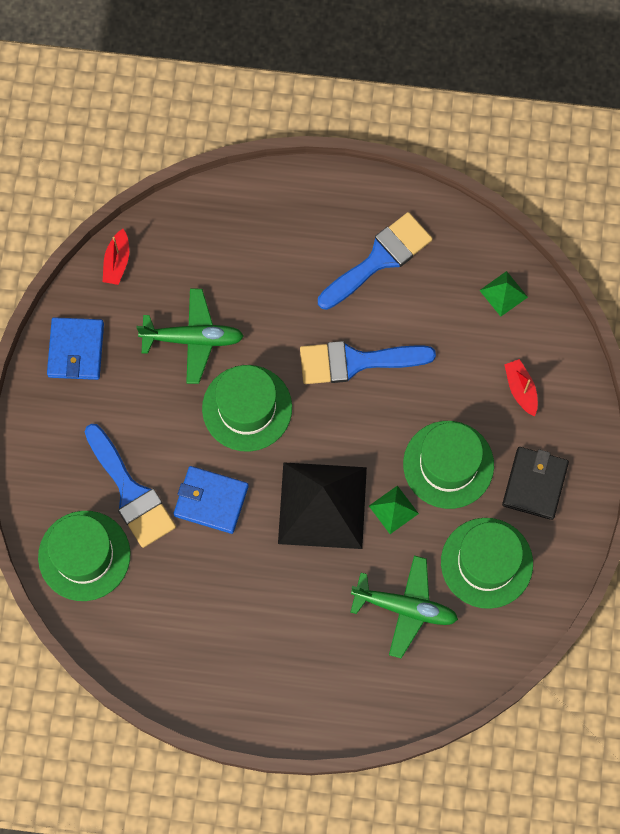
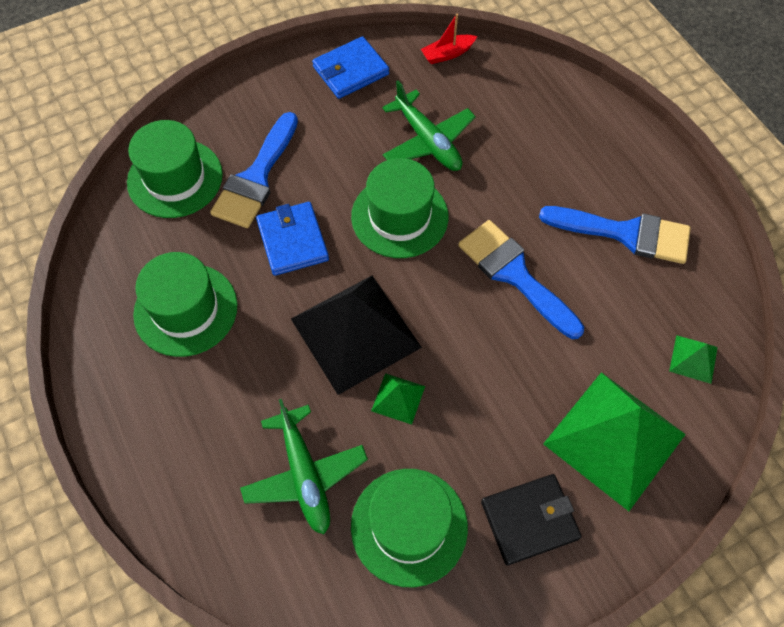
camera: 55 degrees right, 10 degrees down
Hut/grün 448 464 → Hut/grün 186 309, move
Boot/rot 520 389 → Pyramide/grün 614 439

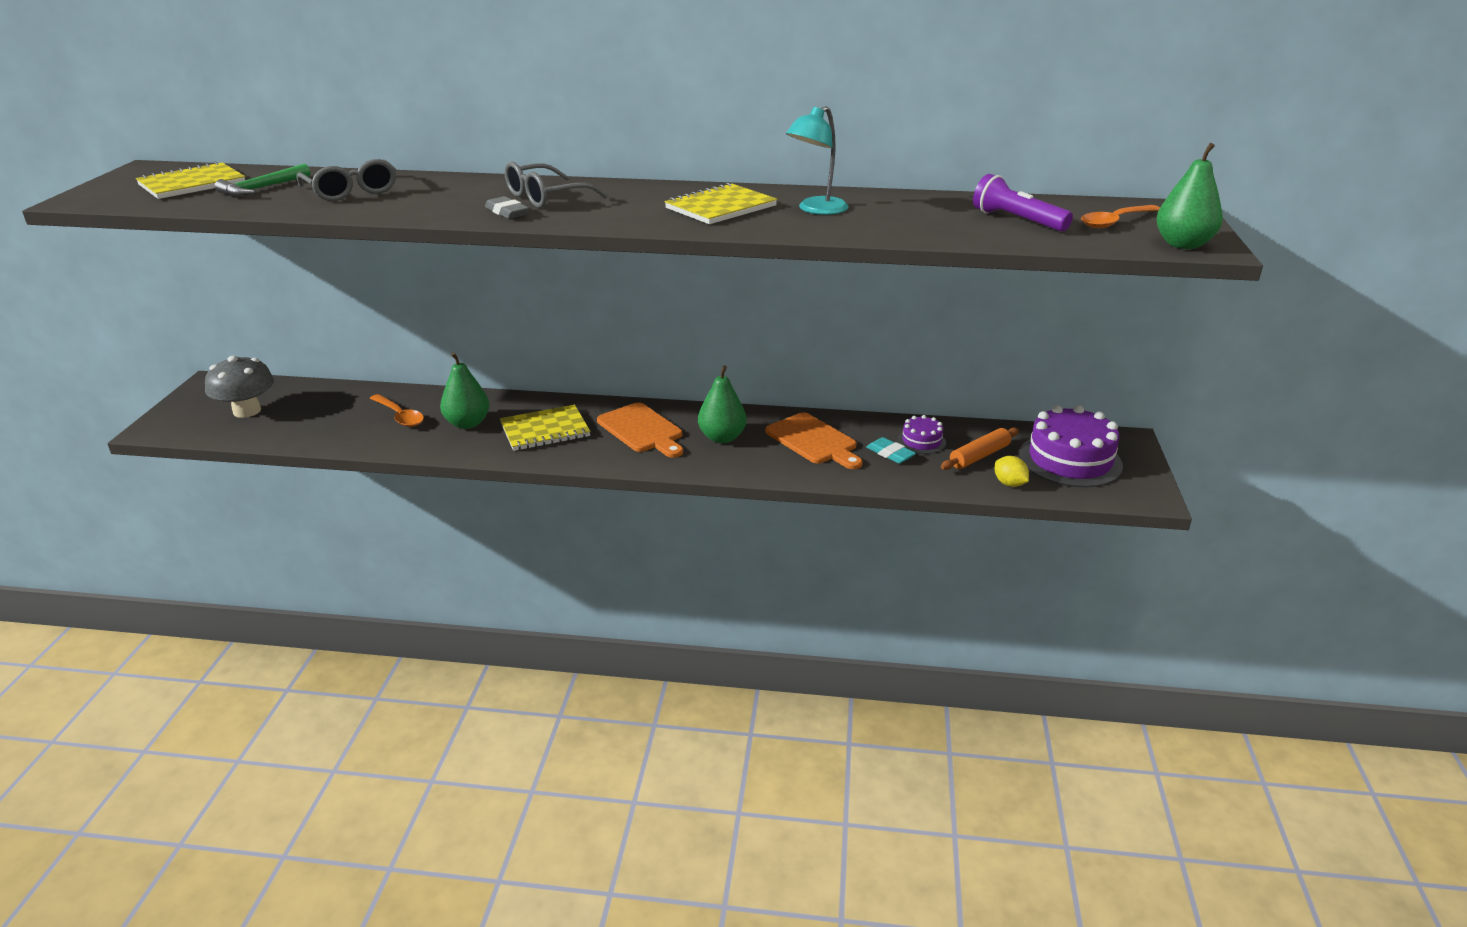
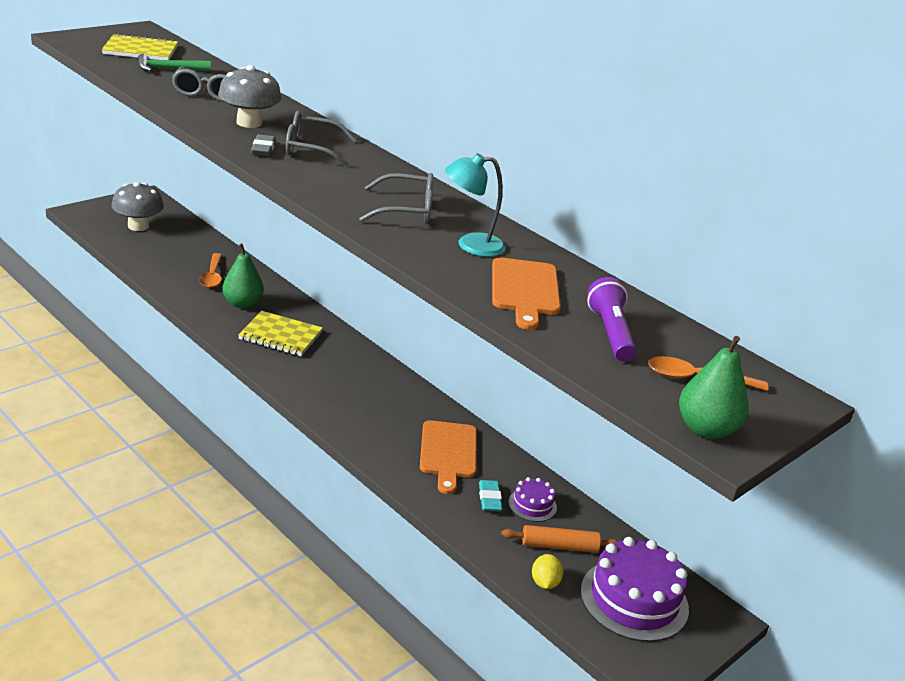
camera: 35 degrees right, 0 degrees up
- → Pilz/grau 249 123
Notizbuch/gelb 721 207 → Brille/grau 407 210
Schneidebrett/orange 642 430 → Schneidebrett/orange 525 290, move
Birne/grün 722 437 → -

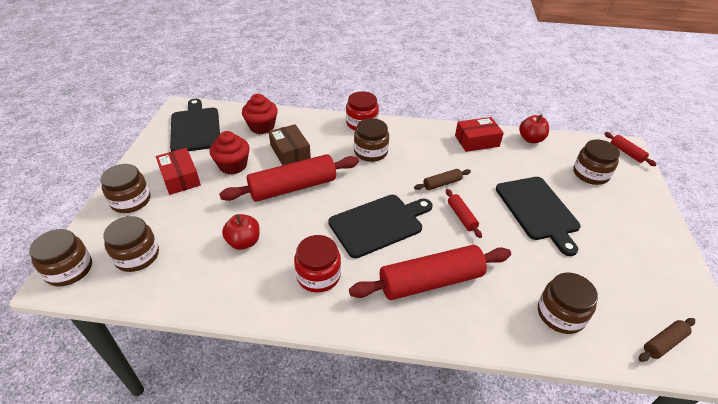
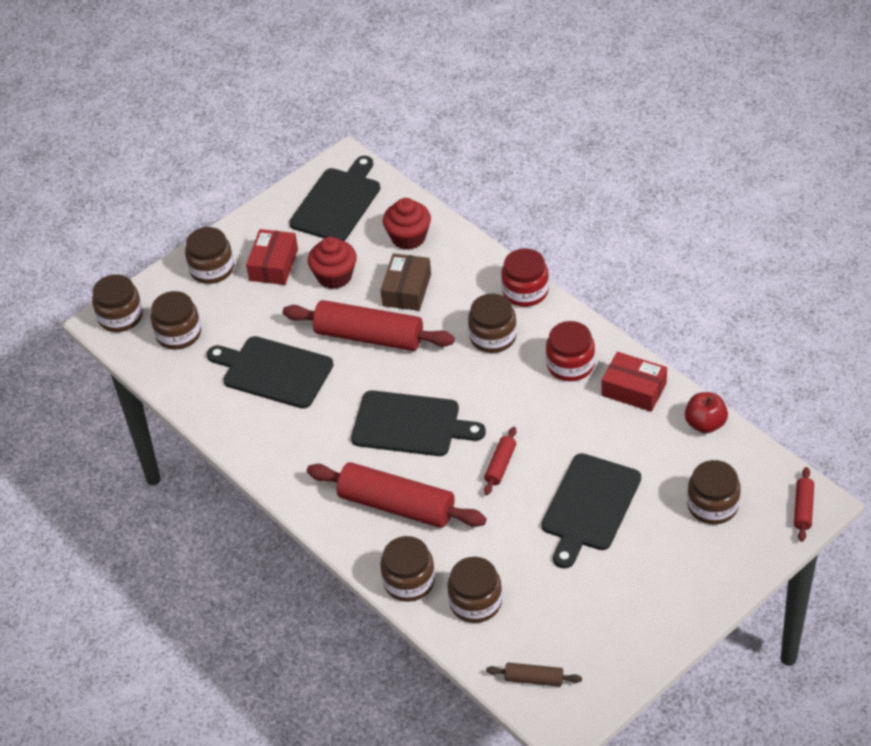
camera: 45 degrees right, 5 degrees up
Apfel/rot 244 242 → Schneidebrett/schwarz 273 371
- → Einmachglas/braun 409 581
Einmachglas/rot 318 275 → Einmachglas/rot 570 365, move
Nudelholz/braun 442 184 → -

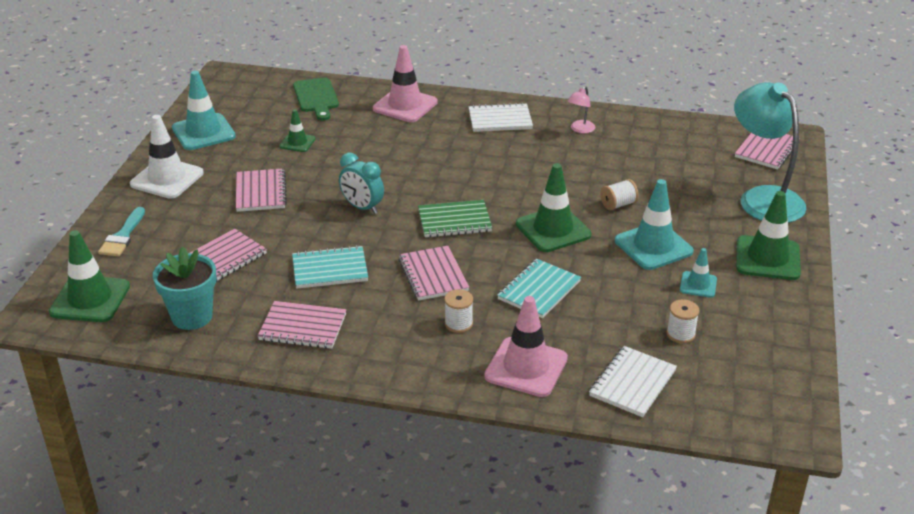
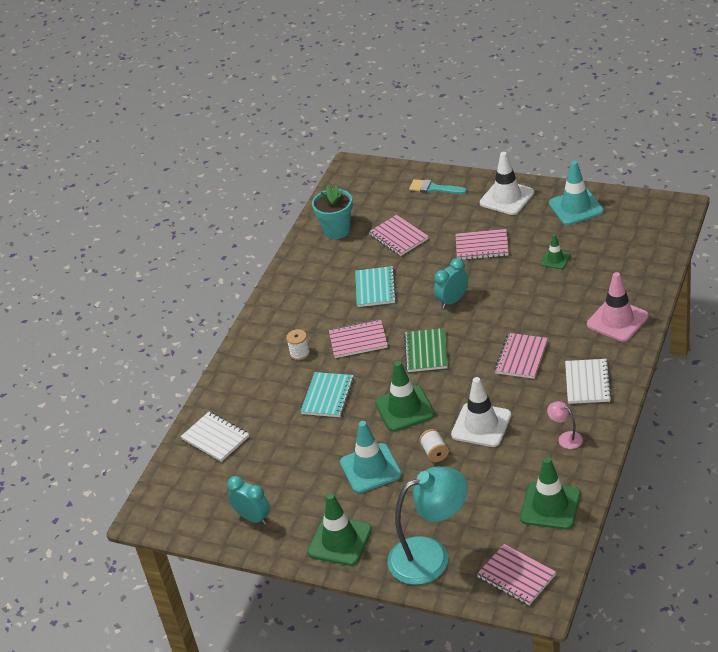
camera: 105 degrees right, 5 degrees up
- → Wecker/türkis 253 518
Notizbuch/türkis 539 290 → Notizbuch/türkis 328 396, 60 degrees clockwise
- → Leitkegel/weiß 481 425
Notizbuch/rosa 303 327 → Notizbuch/rosa 521 357, move
Leitkegel/grün 90 299 → Leitkegel/grün 550 506, move
Schneidebrett/grün 316 97 → -
Leitkegel/rosa 526 367 → -
Garnrolle/weiß 680 334 → -
Leitkegel/türkis 698 285 → -

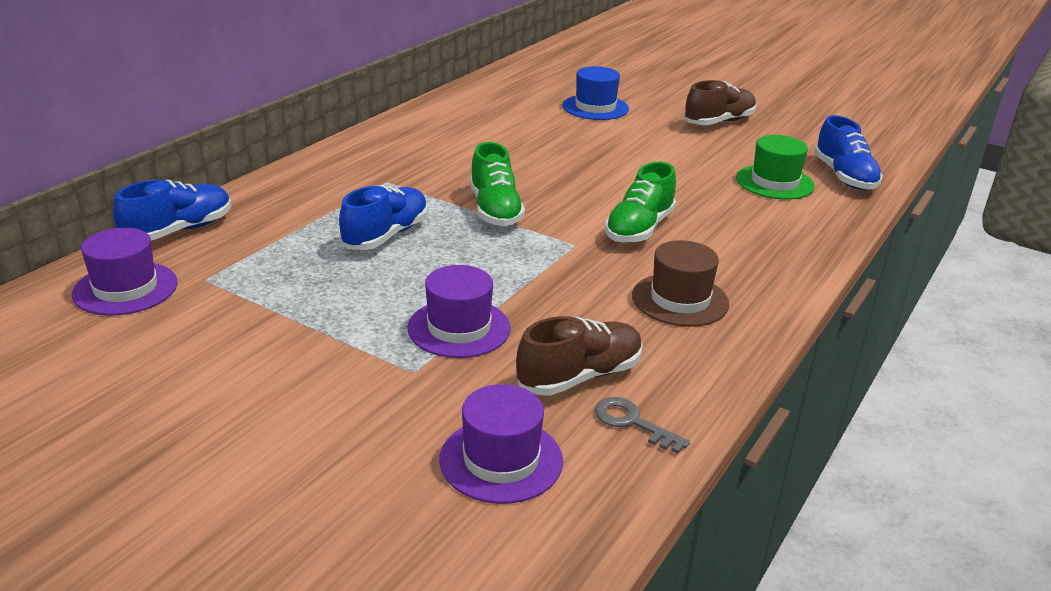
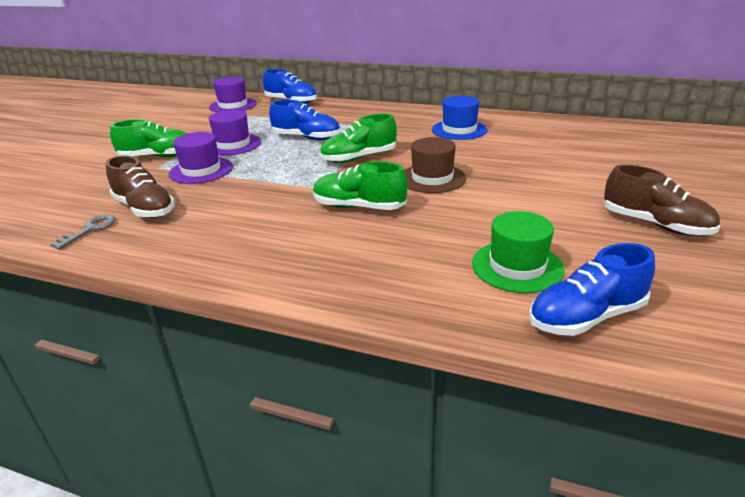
camera: 80 degrees right, 0 degrees up
- → Schuh/grün 158 156
Hut/lila 501 460 → Hut/lila 233 144, move
Hut/braun 680 300 → Hut/braun 432 178, move
Hut/blau 595 107 → Hut/blau 459 130, move

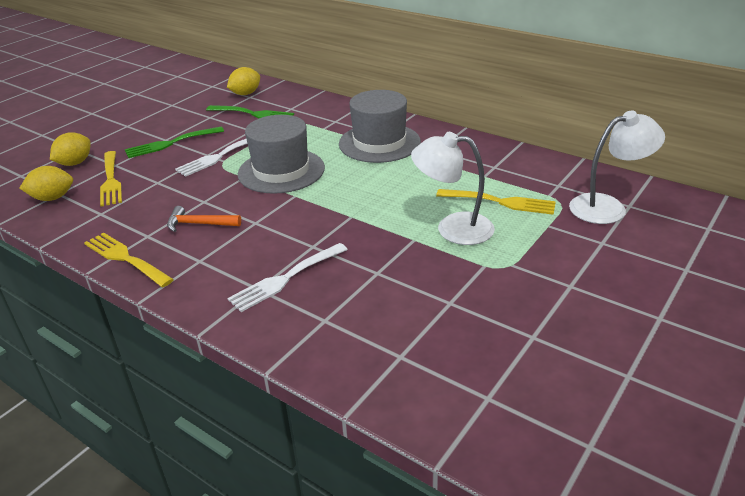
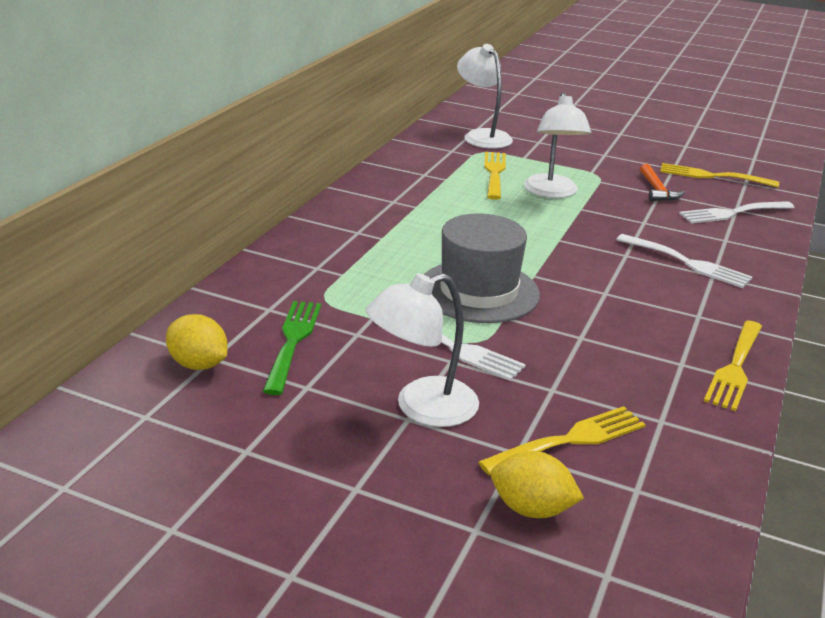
camera: 105 degrees left, 5 degrees down
Gabel/grün 171 143 → Lampe/weiß 422 407
Hammer/orange 199 224 → Hammer/orange 657 190, move
- → Gabel/gelb 712 176
- → Gabel/weiß 732 213
Zitrone/gelb 52 198 → -
Hut/grau 379 143 → -

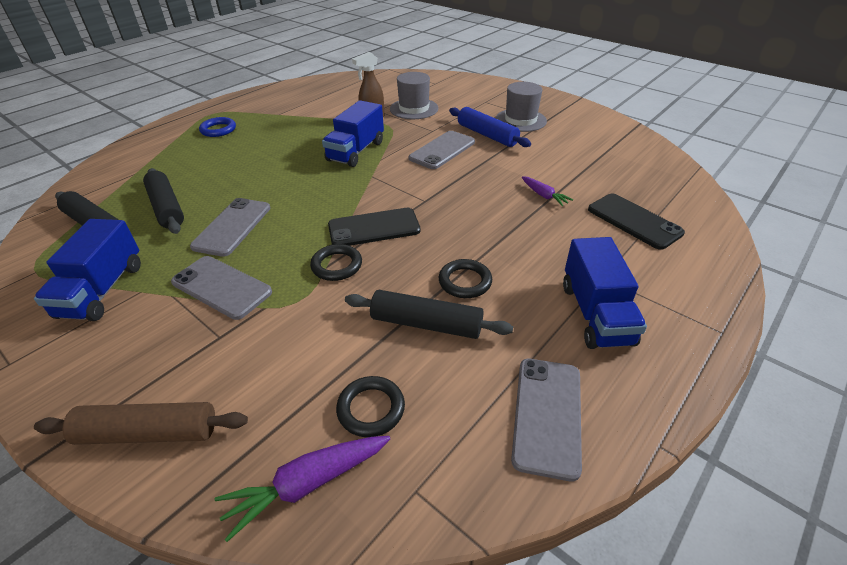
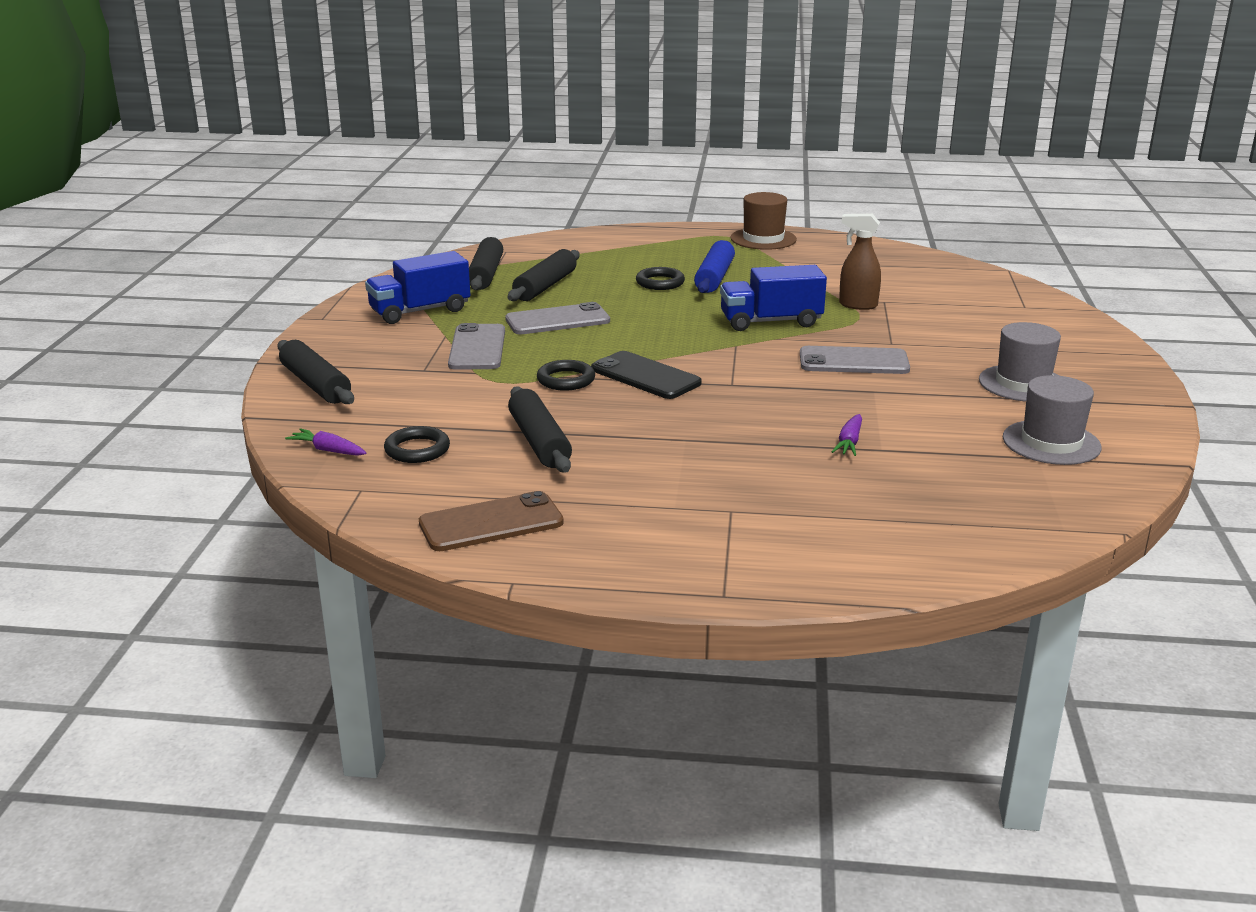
camera: 55 degrees right, 15 degrees down
Nudelholz/braun 149 432 → Nudelholz/schwarz 315 384
Karotte/lila 307 485 → Karotte/lila 328 450, x0.62
Handy/grau 547 415 → Handy/braun 491 523
Ring/schwarz 465 282 → Ring/schwarz 660 282, move
Nudelholz/blau 487 135 → Nudelholz/blau 714 277, move
- → Hut/braun 763 239
Hut/grau 414 109 → Hut/grau 1051 443, move
Ring/blau 218 130 → -
Lastwagen/blau 596 314 → -
Handy/schwarz 634 221 → -

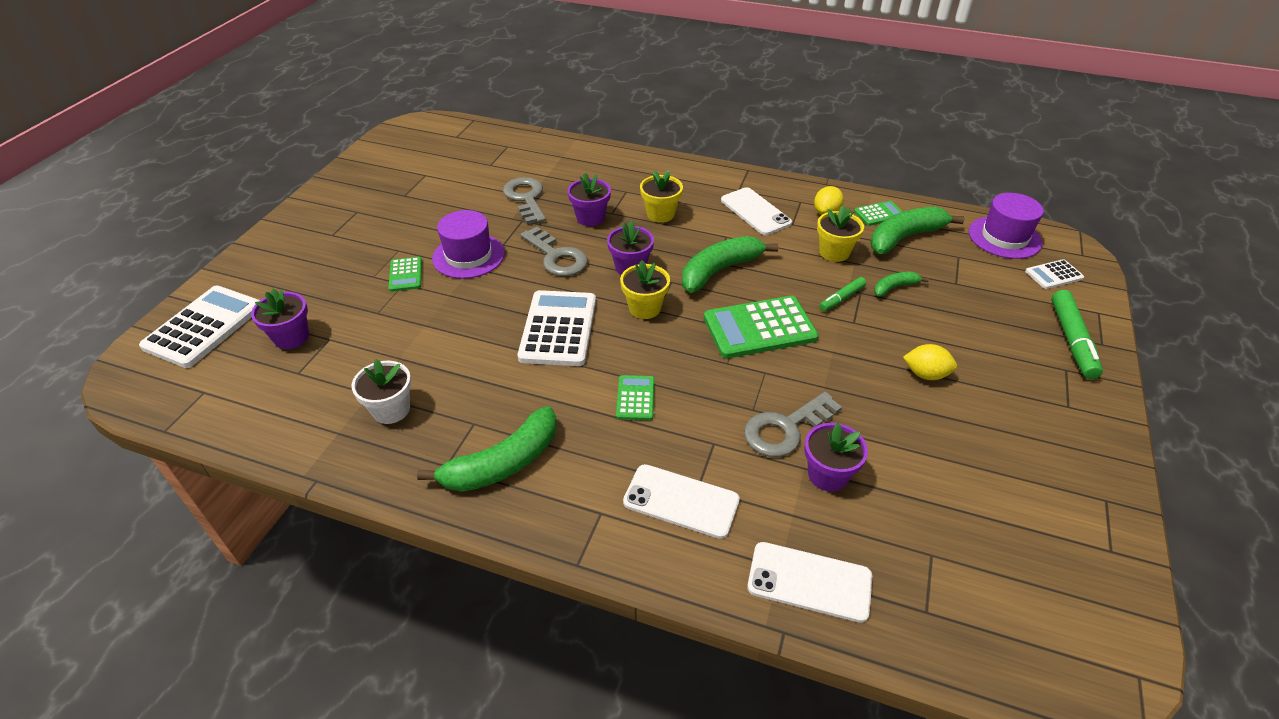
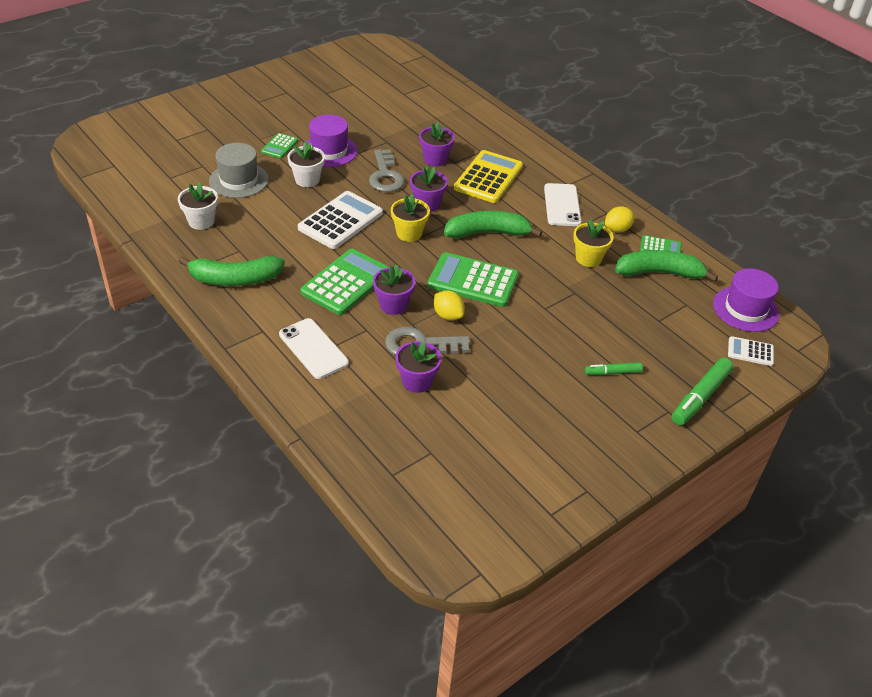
camera: 30 degrees right, 0 degrees up
- → Hut/grau 239 180
- → Blumentopf/weiß 307 180
Taschenrechner/grün 635 398 → Taschenrechner/grün 346 282, x1.95
Blumentopf/lila 291 337 → Blumentopf/lila 393 305, move
Zitrone/gelb 925 374 → Zitrone/gelb 448 315, move
Blumentopf/gelb 660 214 → Taschenrechner/gelb 488 177
Filzstift/grün 842 298 → Filzstift/grün 613 372, move
Taschenrechner/weiß 204 327 → -
Schlüssel/grau 526 198 → -
Handy/weiß 809 581 → -
Banane/grün 894 287 → -

